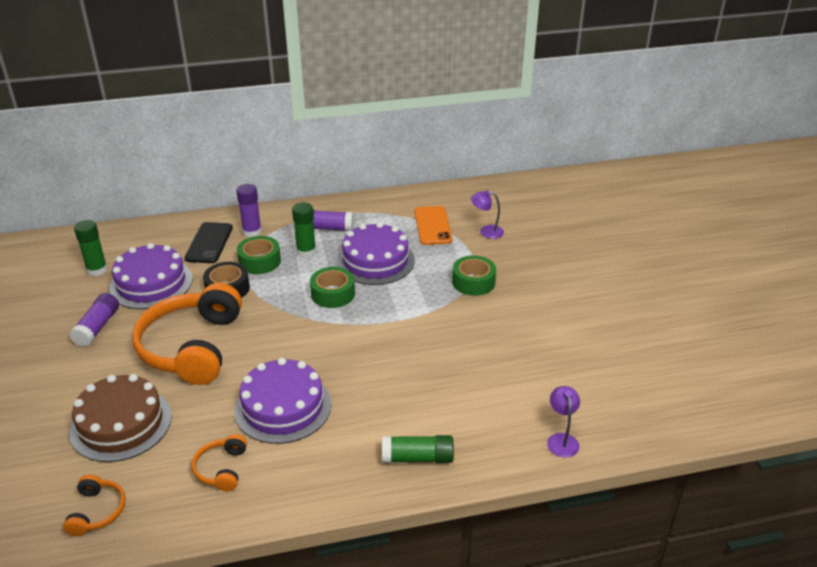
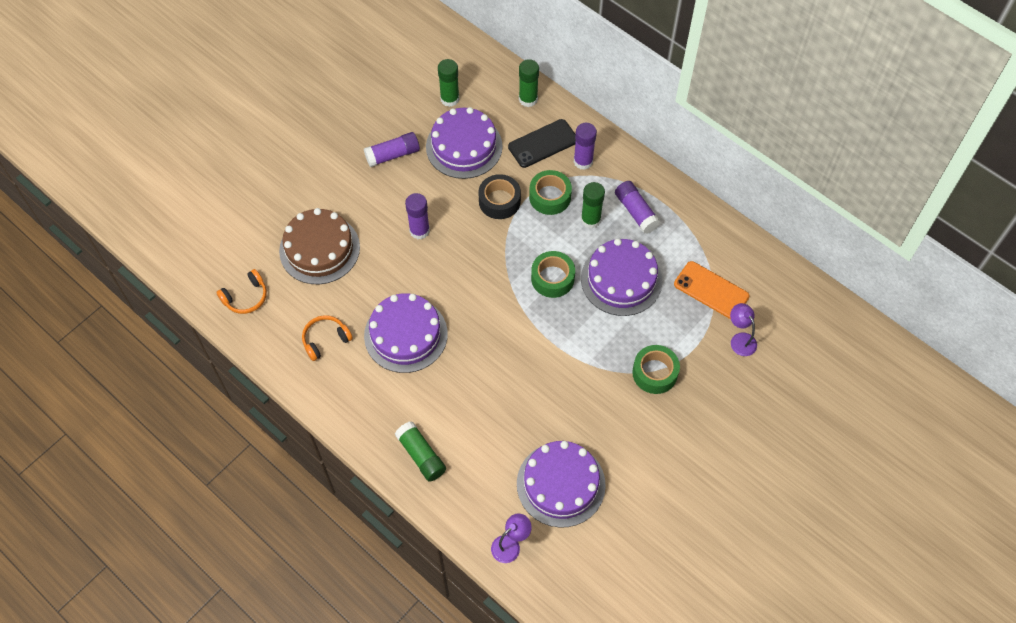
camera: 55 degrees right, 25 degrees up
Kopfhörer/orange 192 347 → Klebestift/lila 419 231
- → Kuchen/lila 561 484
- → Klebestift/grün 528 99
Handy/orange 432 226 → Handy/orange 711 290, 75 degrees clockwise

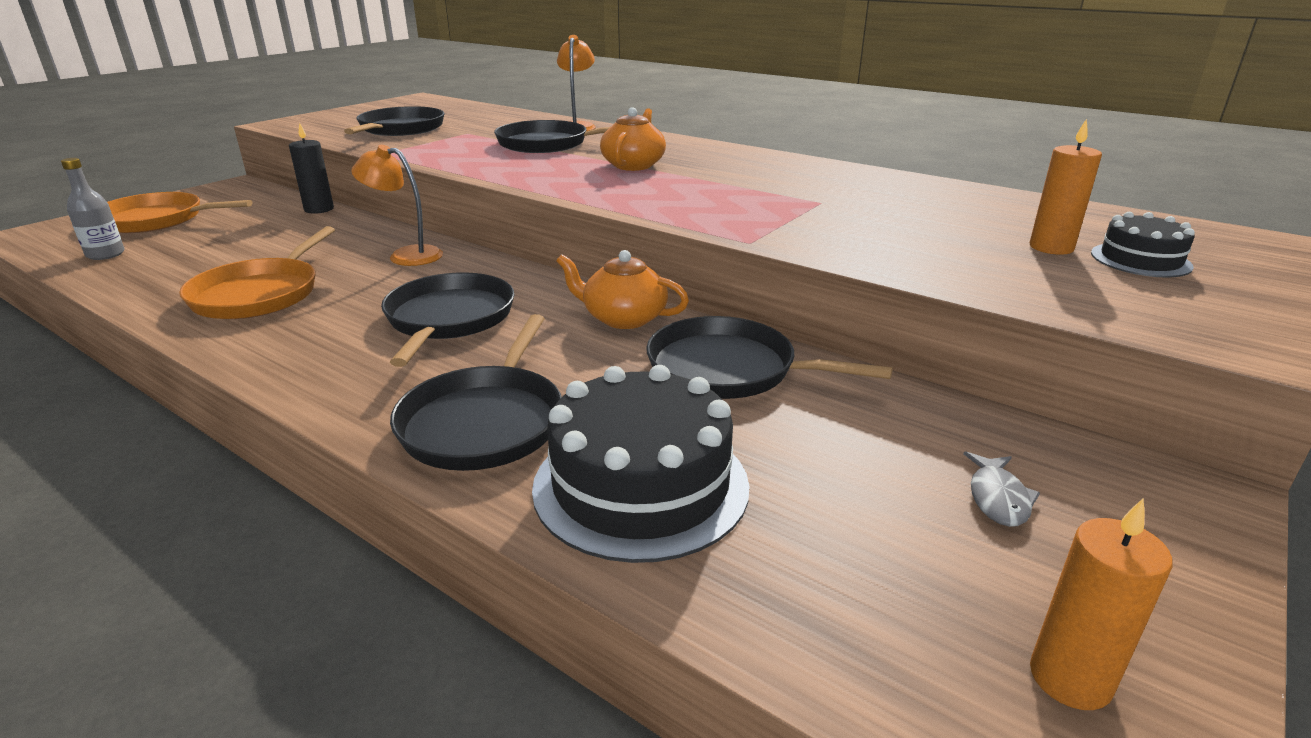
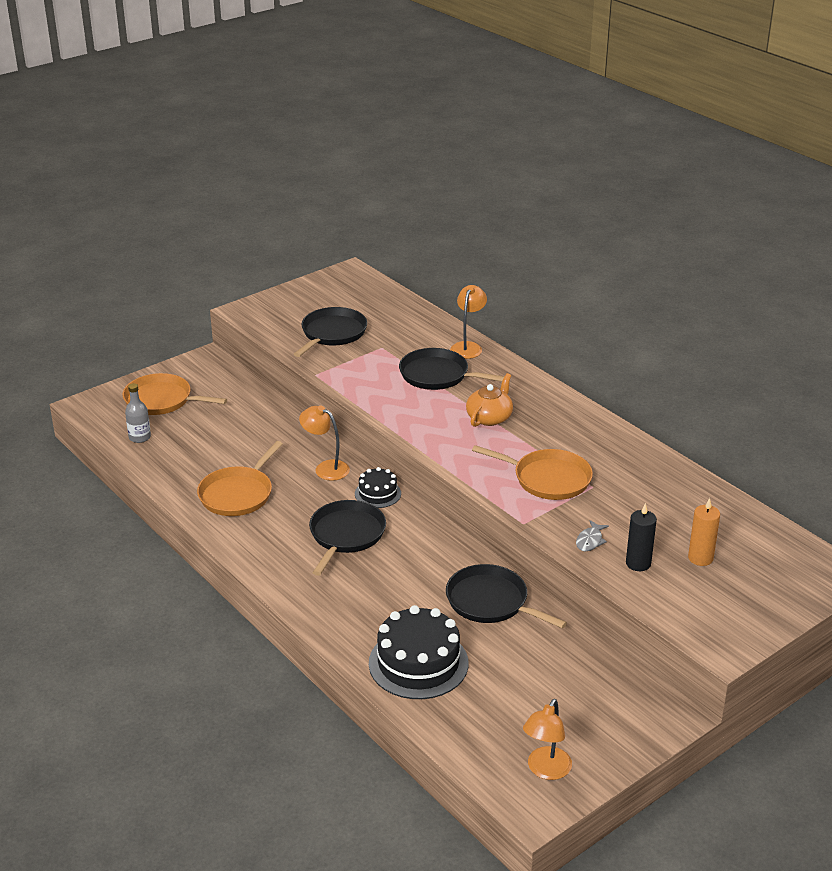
camera: 15 degrees right, 5 degrees up
Kuchen/schwarz 1140 260 → Kuchen/schwarz 377 493, move
- → Pfanne/orange 548 479
Kerze/orange 1070 678 → Lampe/orange 545 770
Fisch/grau 998 498 → Fisch/grau 590 541, move
Kerze/schwarz 319 209 → Kerze/schwarz 638 563, move
Pfanne/schwarz 485 421 → -
Teekanne/orange 623 318 → -

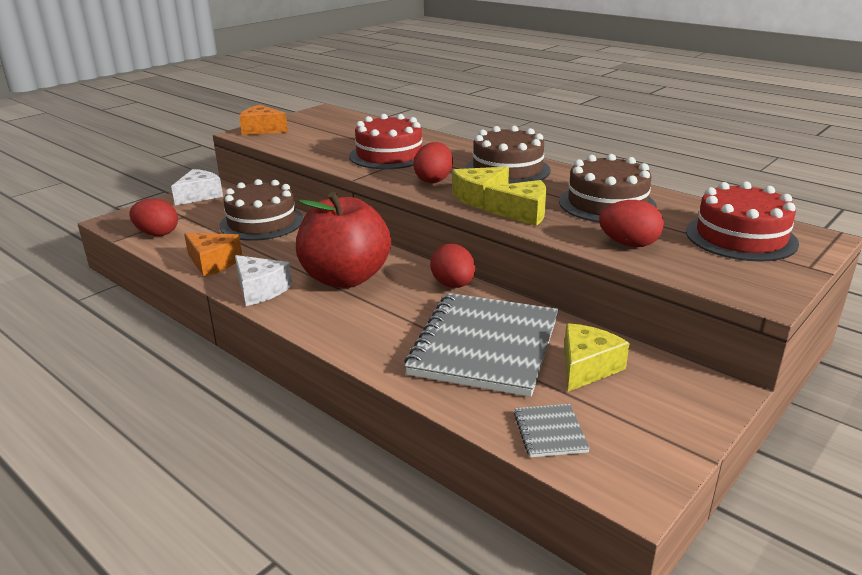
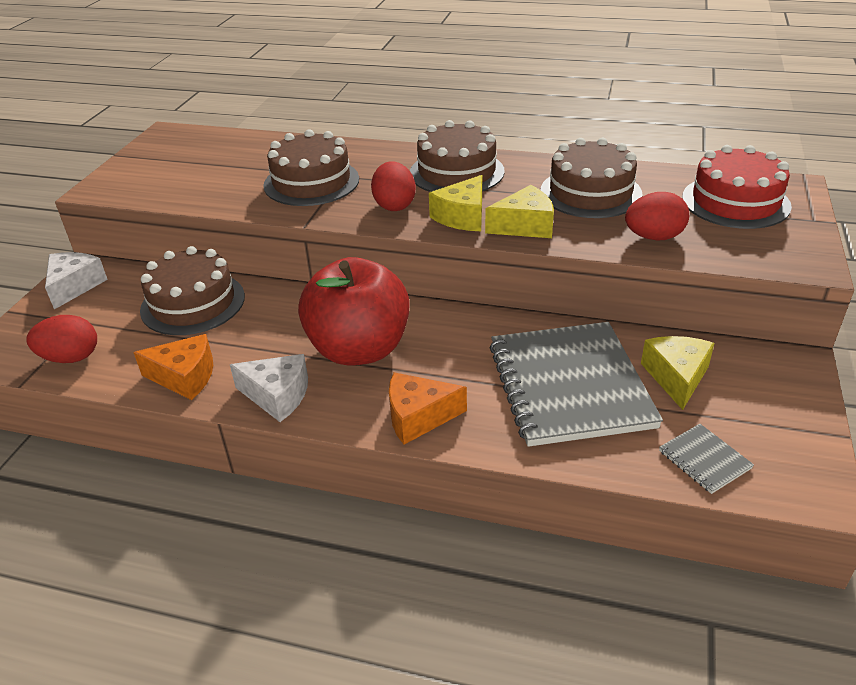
camera: 25 degrees left, 10 degrees up
Kuchen/rot 389 155 → Kuchen/braun 311 182
Käse/orange 262 130 → Käse/orange 418 417, move
Ei/rot 453 285 → -

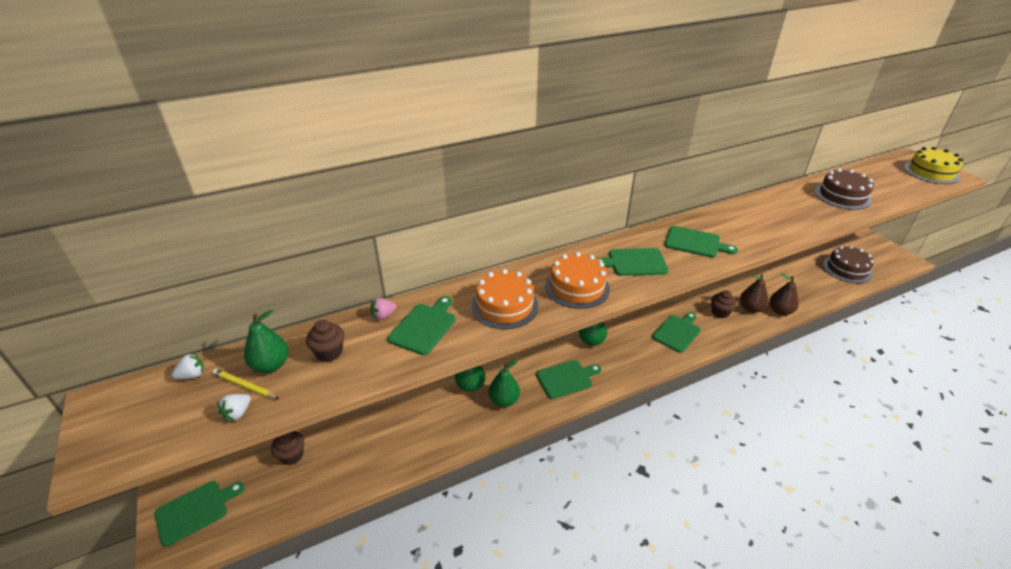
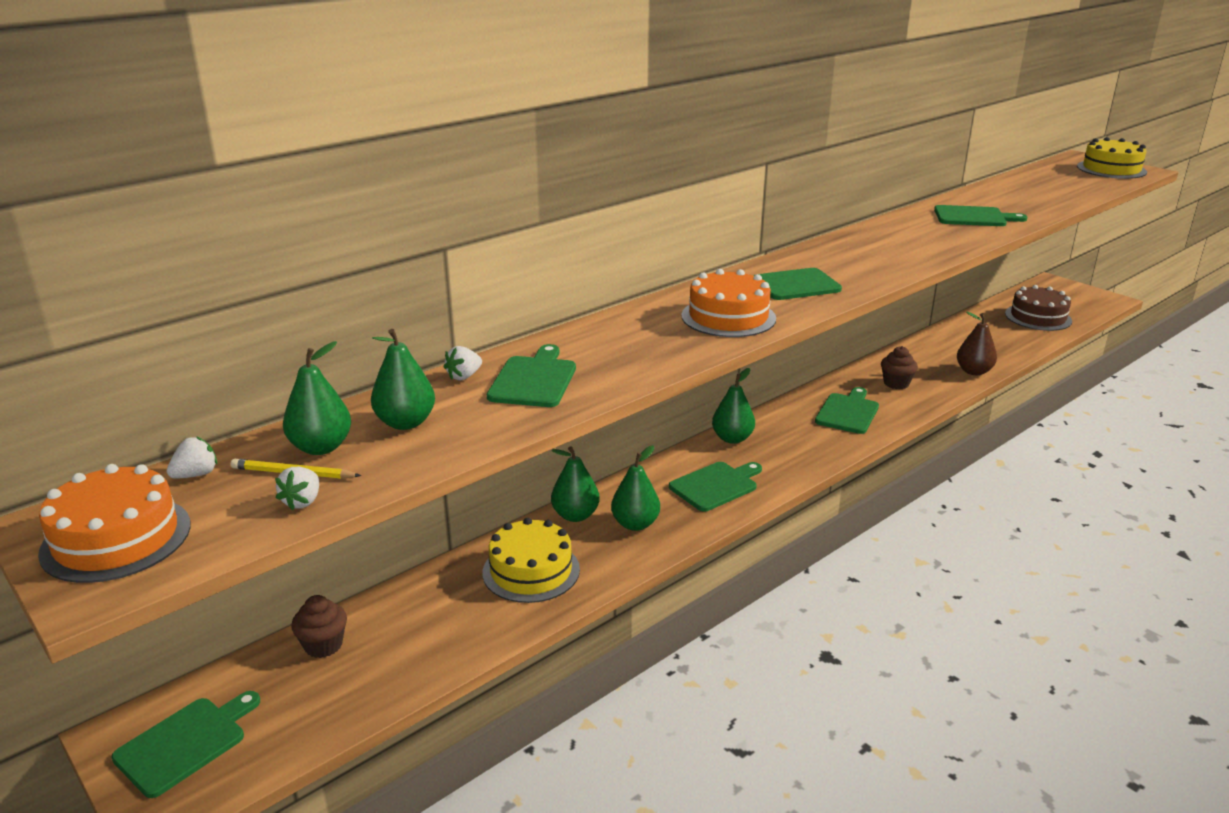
camera: 15 degrees left, 10 degrees down
Kuchen/orange 504 306 → Kuchen/orange 116 538, move
Muffin/braun 329 352 → Birne/grün 405 423
Erdbeere/rosa 383 315 → Erdbeere/weiß 464 376
- → Kuchen/gelb 531 571
Schneidebrett/grün 695 243 → Schneidebrett/grün 973 217, move
Birne/braun 750 308 → -
Kuchen/braun 842 196 → -

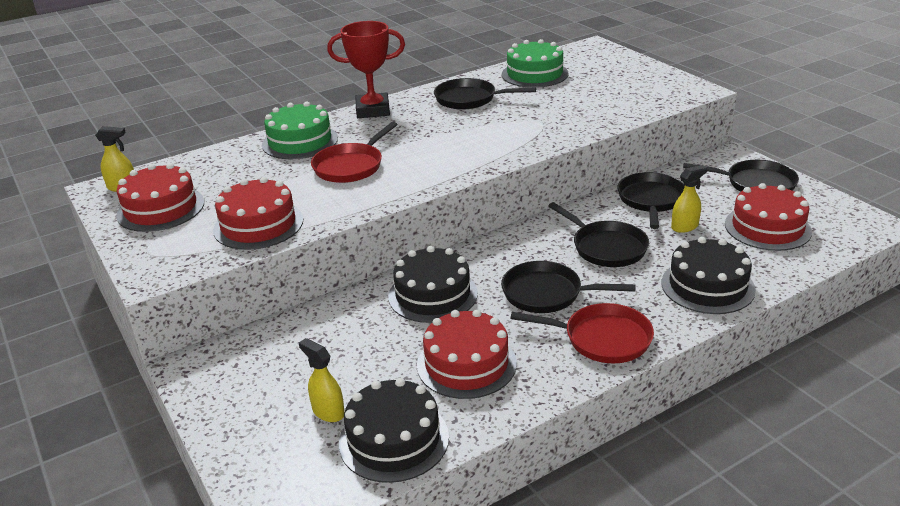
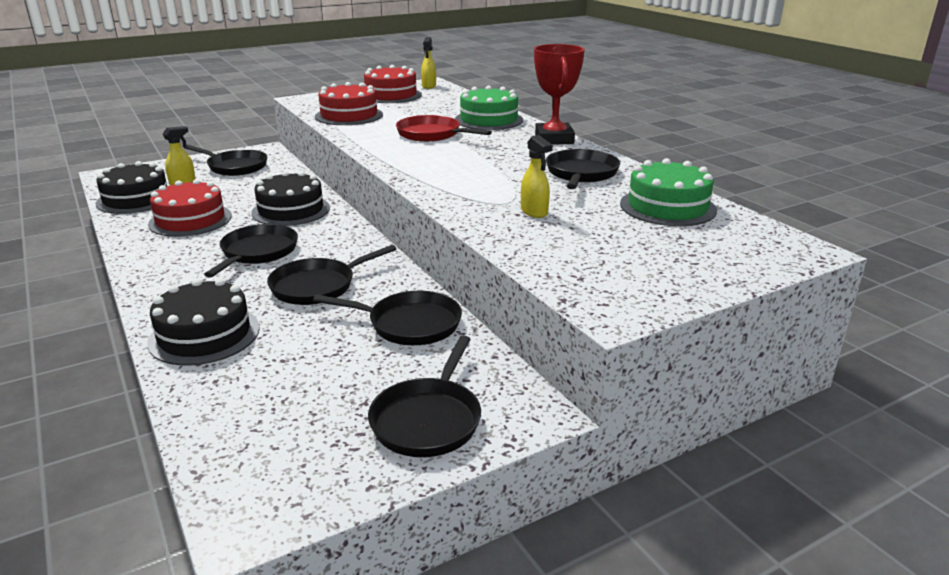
camera: 90 degrees right, 5 degrees down
- → Pfanne/schwarz 235 167
Sprühflasche/gelb 685 227 → Sprühflasche/gelb 534 212, move
Pfanne/rot 601 339 → -
Kuchen/rot 767 227 → -

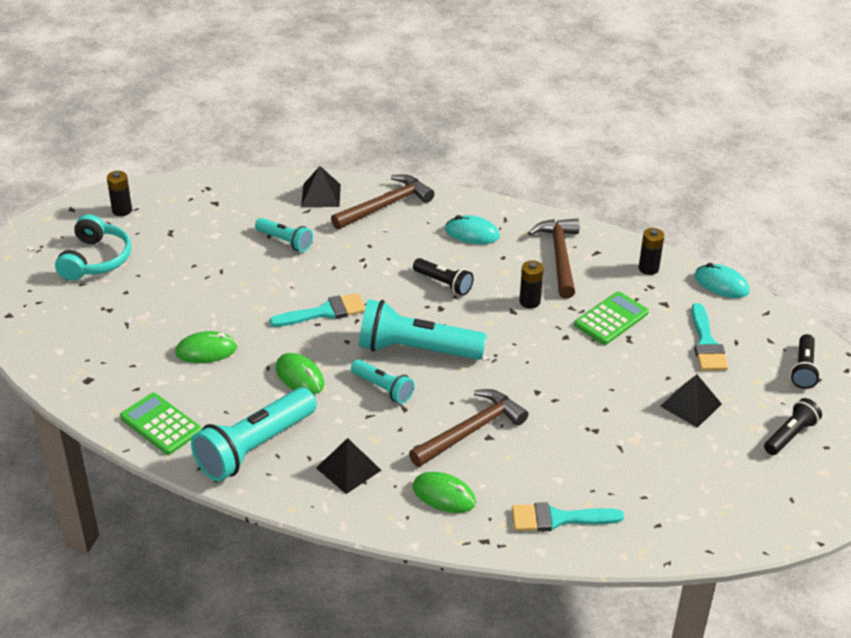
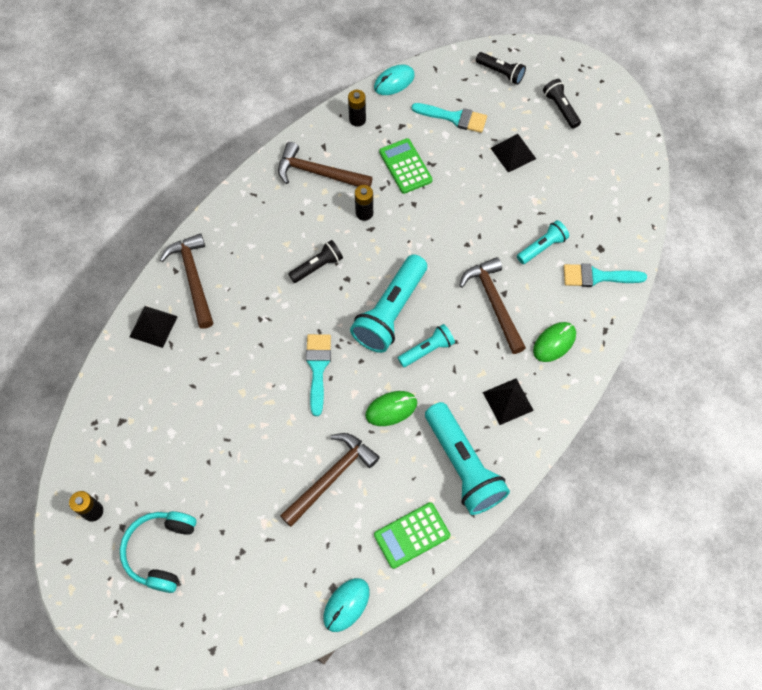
camera: 70 degrees left, 25 degrees up
Kopfhörer/türkis 95 259 → Kopfhörer/türkis 161 551, 105 degrees counterclockwise
Computermaus/grün 206 350 → Hammer/braun 331 477
Computermaus/türkis 472 233 → Computermaus/türkis 346 605, move
Taschenlampe/türkis 285 241 → Taschenlampe/türkis 542 247, move
Pinsel/türkis 558 519 → Pinsel/türkis 597 276, 75 degrees clockwise

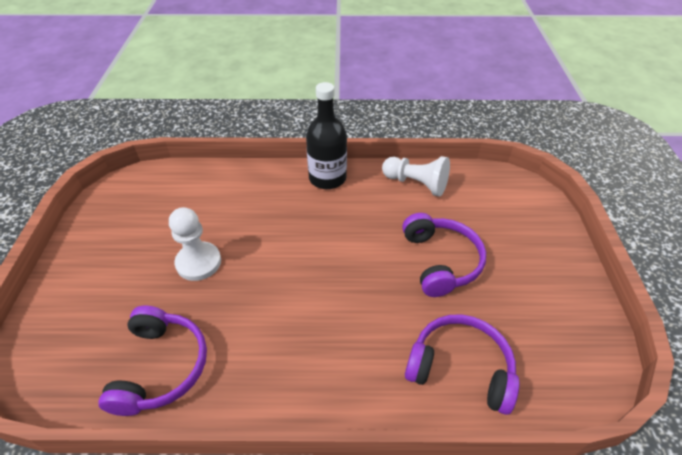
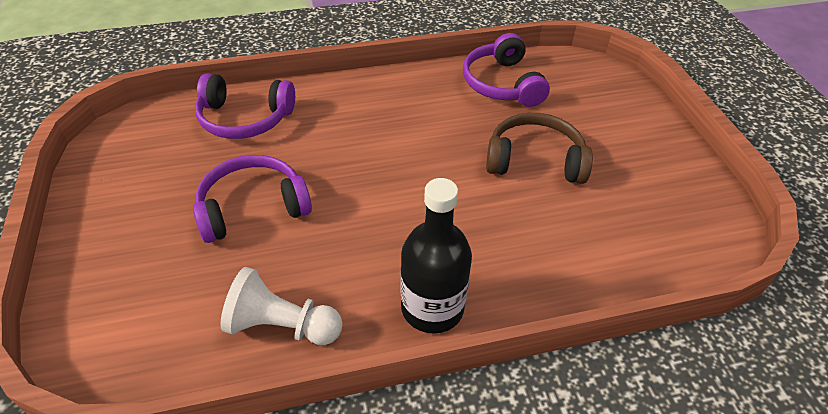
camera: 165 degrees right, 0 degrees up
Kopfhörer/lila 441 261 → Kopfhörer/lila 253 207, 90 degrees clockwise
Bauer/weiß 198 262 → Kopfhörer/braun 535 160

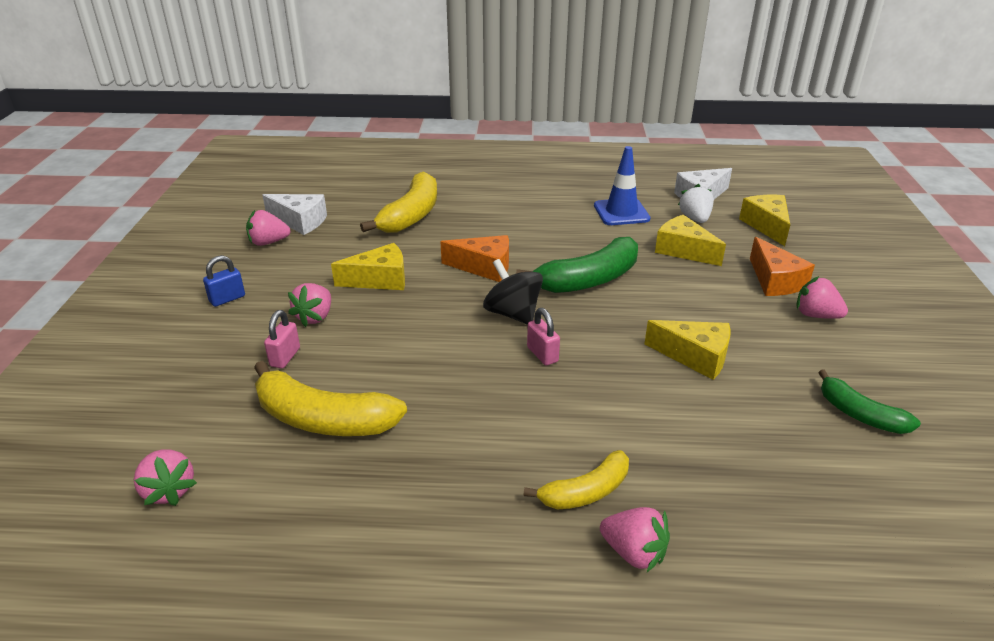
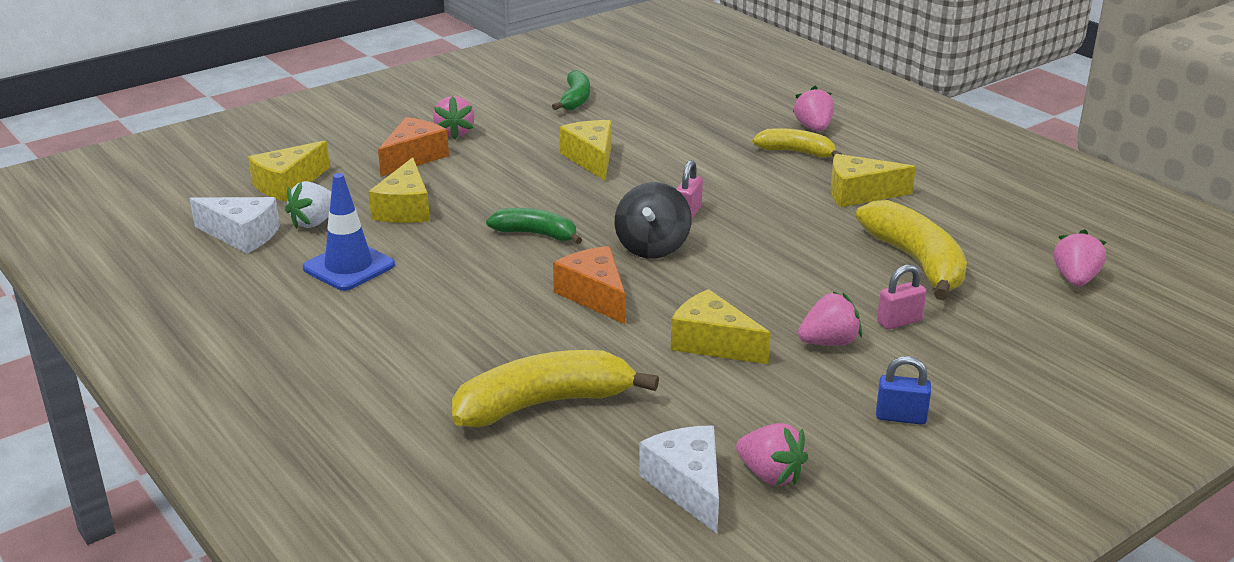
camera: 130 degrees left, 5 degrees down
Banane/grün 588 280 → Banane/grün 536 234, x0.60
- → Käse/gelb 859 193

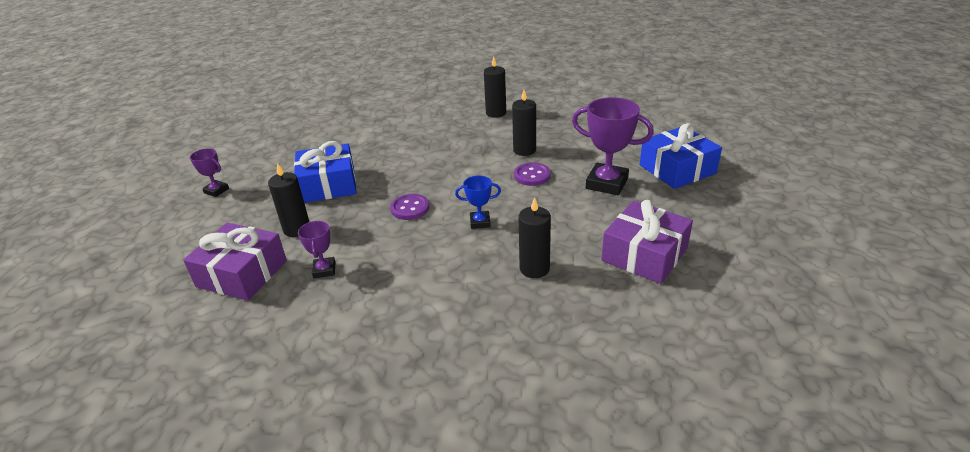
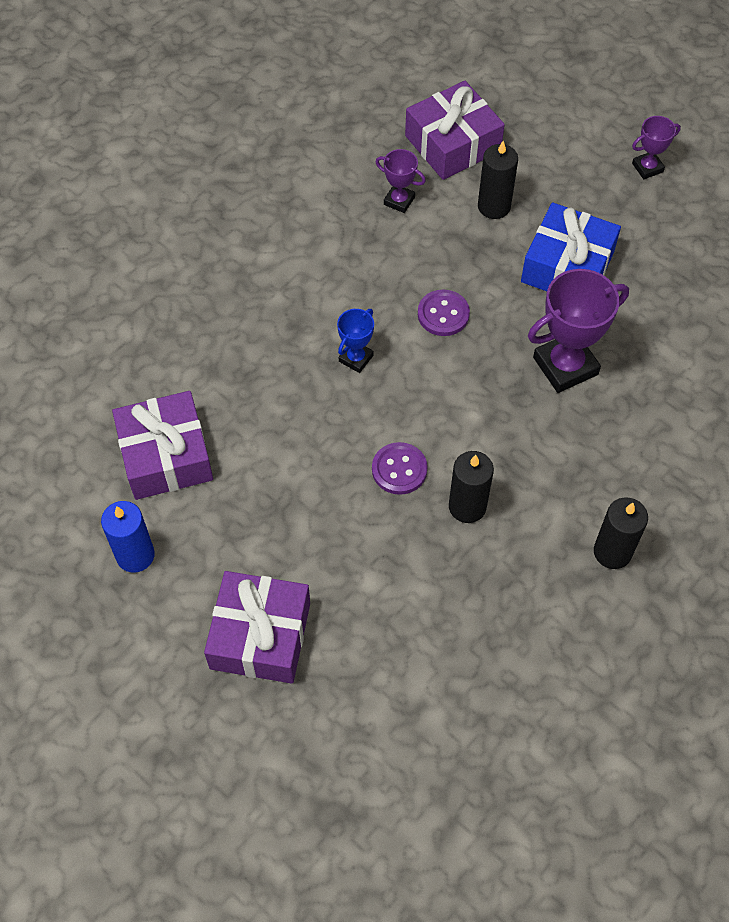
camera: 125 degrees right, 25 degrees up
- → Kerze/blau 135 555
Geschenk/blau 677 169 → Geschenk/lila 260 635
Pokal/lila 606 183 → Pokal/lila 565 366, move
Kerze/schwarz 534 268 → -

